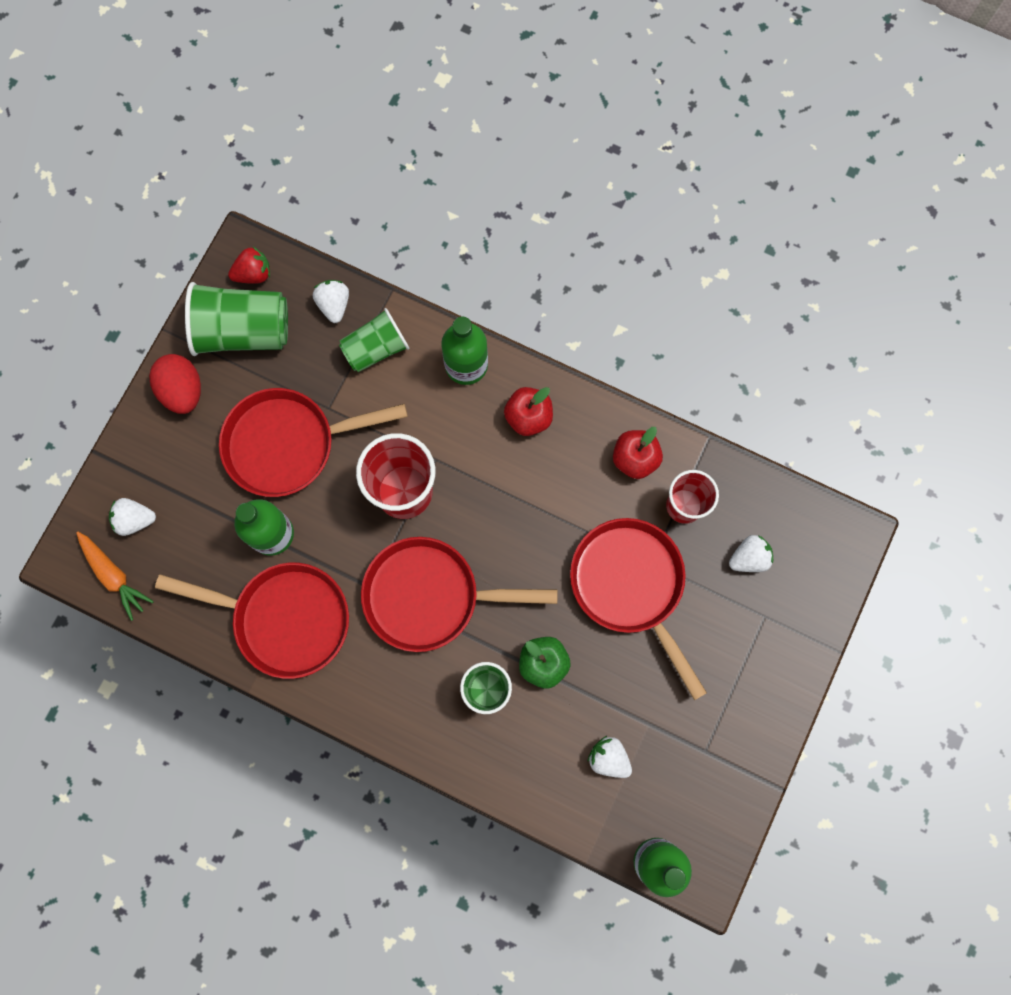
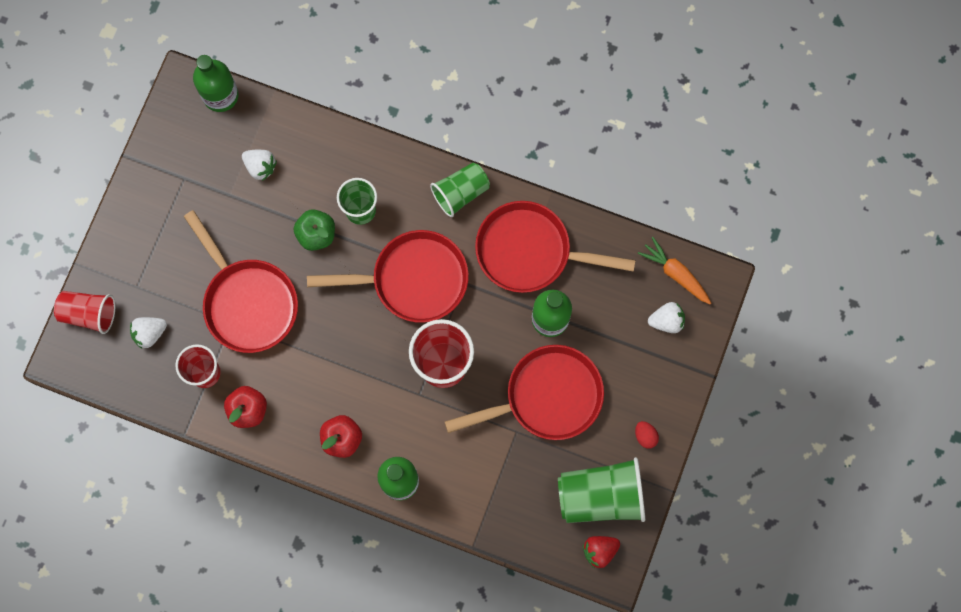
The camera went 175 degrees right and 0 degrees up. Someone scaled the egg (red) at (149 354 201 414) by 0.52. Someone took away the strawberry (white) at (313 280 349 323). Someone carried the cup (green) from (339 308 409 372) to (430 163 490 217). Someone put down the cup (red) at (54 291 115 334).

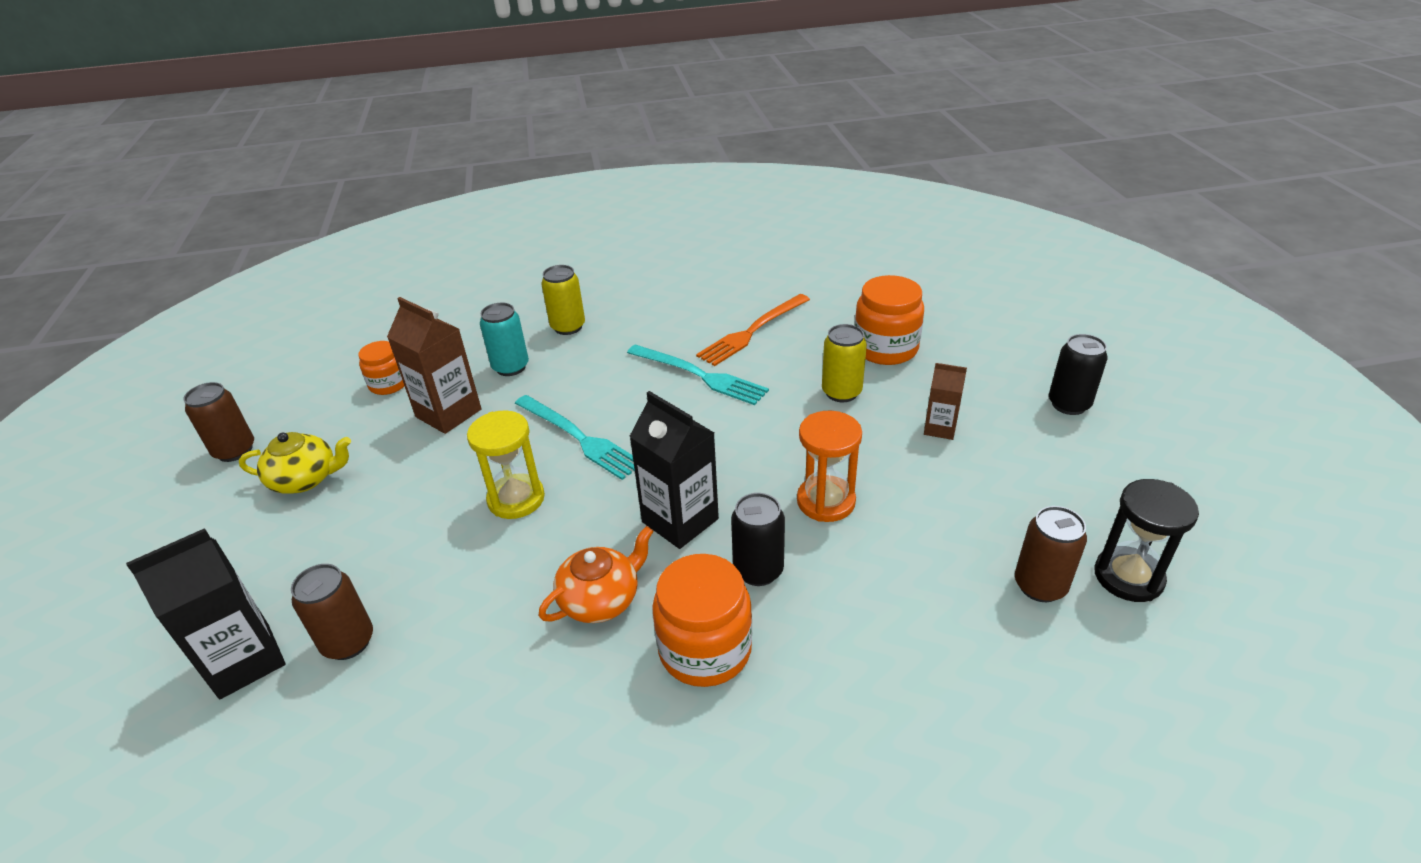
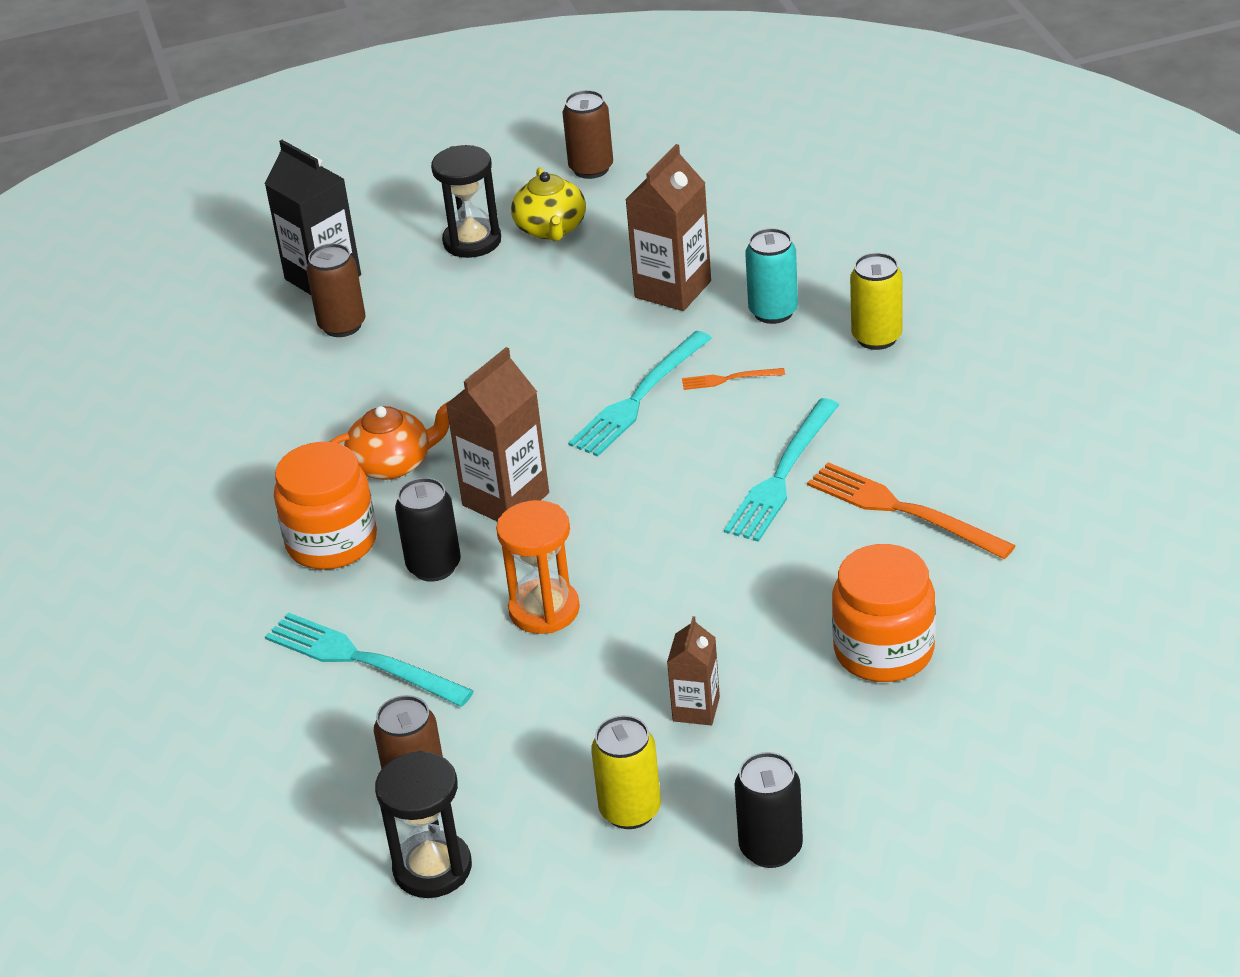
The camera went 85 degrees right and 0 degrees up. Someone took away the jar (orange) at (358 341 404 395). Someone took away the hourglass (yellow) at (467 410 545 519). Someone rotated the teapot (orange) at (538 526 654 623) by 60 degrees counterclockwise. Someone repainted the carton (black) at (629 391 719 549), which became the carton (brown) at (446 347 549 522). Someone carried the can (yellow) from (822 324 867 402) to (591 715 661 829). Someone put down the fork (turquoise) at (265 612 474 707). Someone put down the hourglass (black) at (431 145 501 258). Someone put down the fork (orange) at (682 368 785 390).

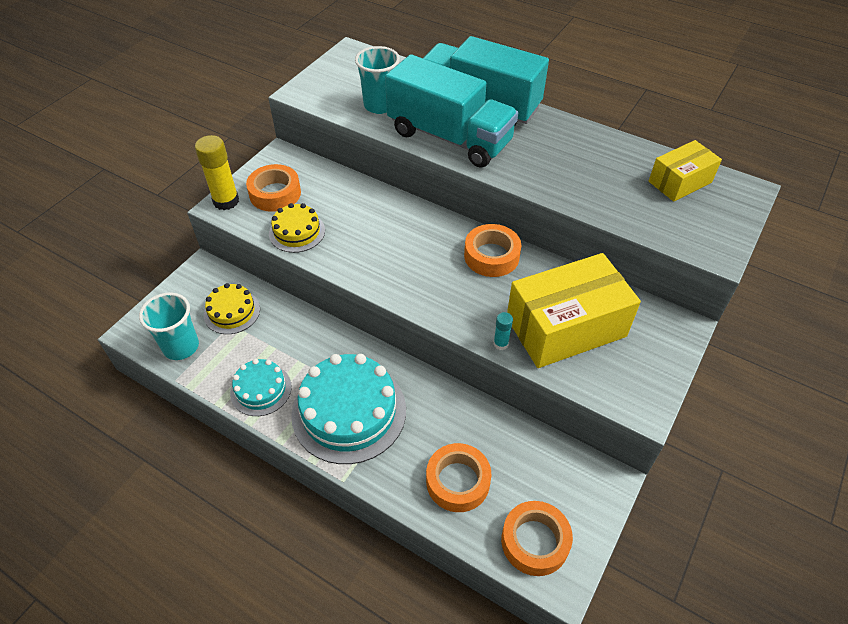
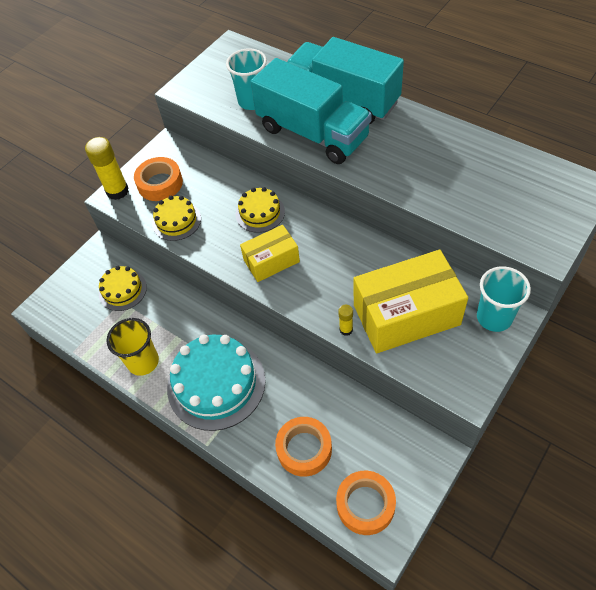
The camera went 10 degrees right and 5 degrees up. Someone carried the cup (turquoise) from (139 293 199 360) to (477 266 531 332). Someone swapped the cake (turquoise) at (230 359 292 416) for the cup (yellow) at (106 318 159 376). Someone took away the tape (orange) at (464 224 522 277). Someone repainted the glue stick (turquoise) at (493 312 513 350), which became the glue stick (yellow) at (338 305 353 336). Someone carried the box (yellow) from (649 140 722 202) to (240 225 300 282). Someone put down the cake (yellow) at (236 187 285 233).

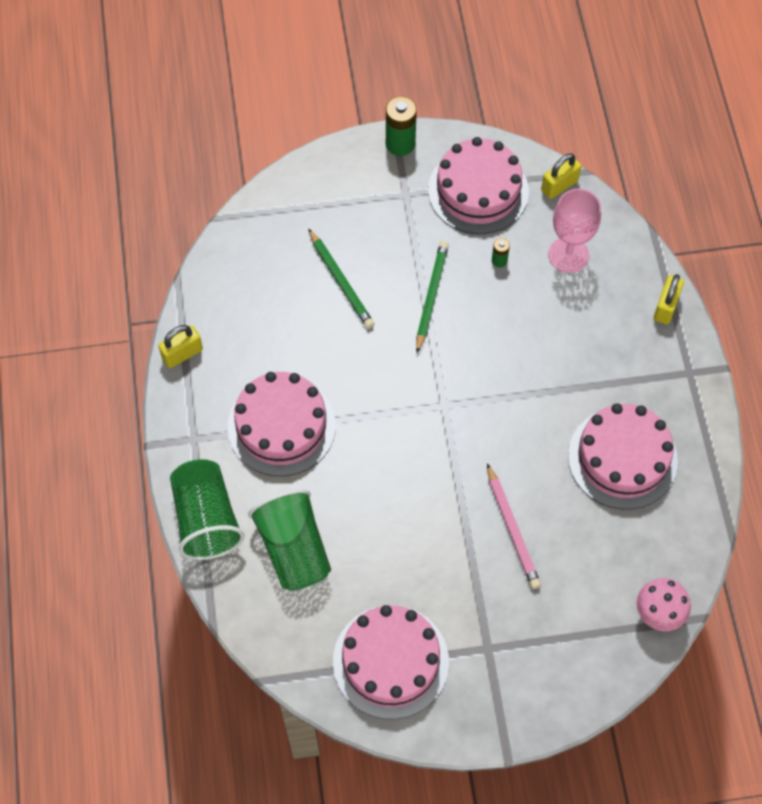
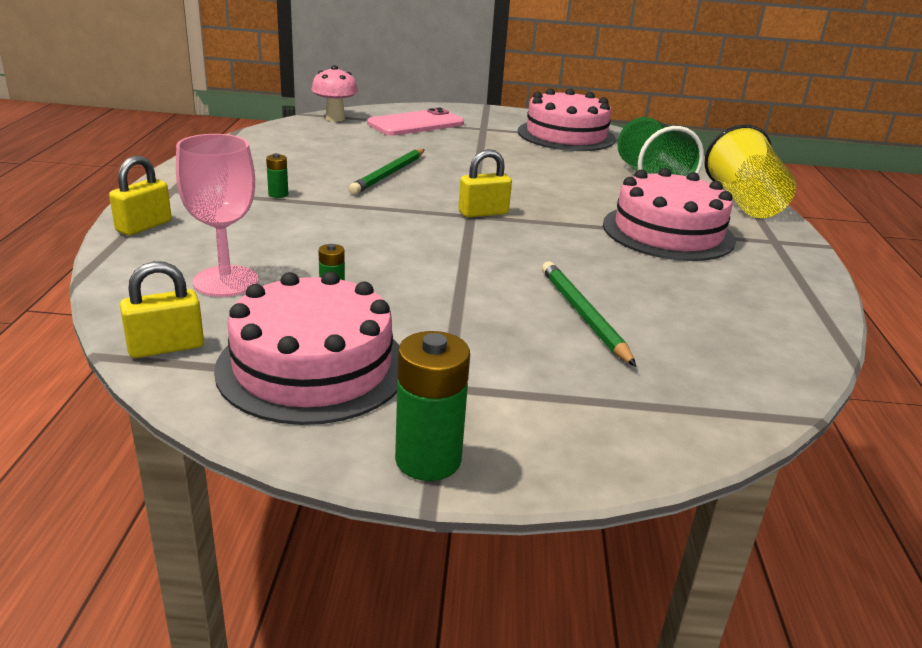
The camera went 170 degrees left and 35 degrees down. Someone carried the padlock (yellow) from (158 325 203 368) to (458 149 512 217). Someone repainted the cup (green) at (170 459 245 560), which became the cup (yellow) at (705 124 796 218). Someone carried the pencil (green) from (416 241 449 353) to (348 149 425 195). Someone took away the pencil (pink) at (487 463 541 589). Someone took away the cake (pink) at (568 403 678 510). Someone put down the battery (green) at (266 153 288 198). Someone put down the phone (pink) at (367 108 464 136).

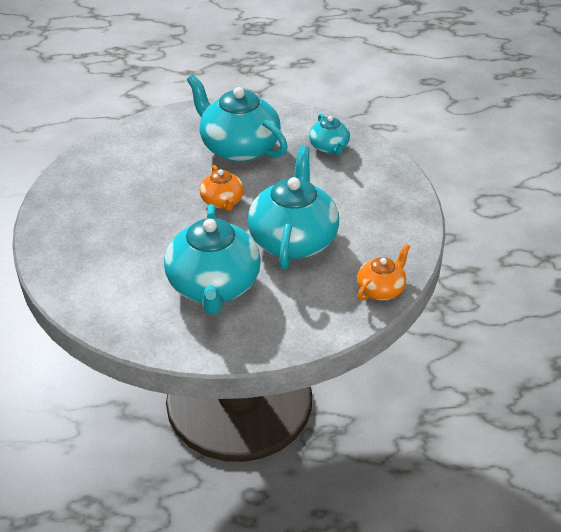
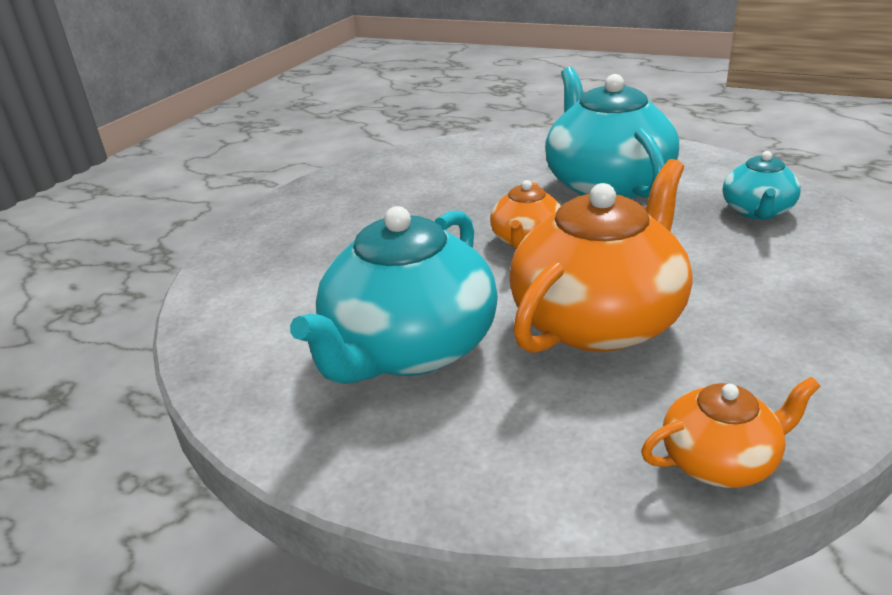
The camera went 35 degrees right and 10 degrees down. Someone repainted the teapot (turquoise) at (248 146 339 269), which became the teapot (orange) at (509 159 693 353).

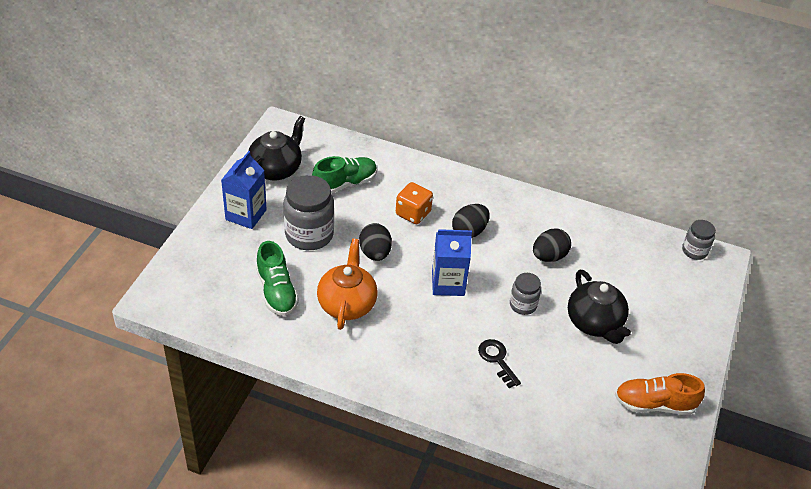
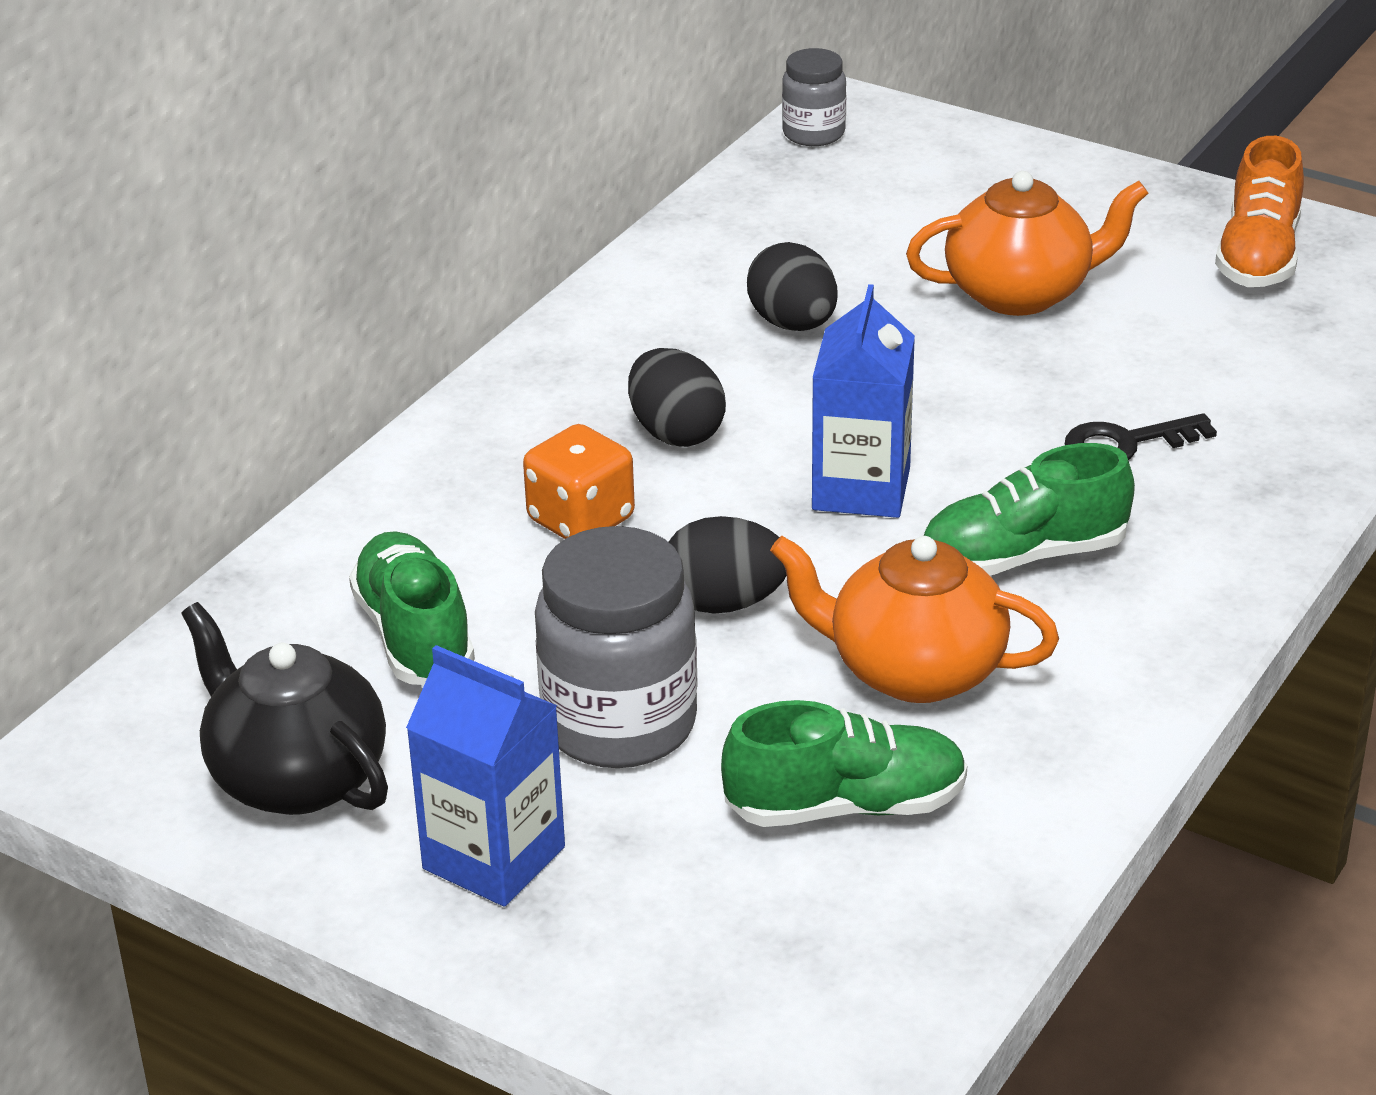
The camera went 75 degrees left and 10 degrees down. Someone took away the jar (grey) at (510 273 541 315). Someone repainted the teapot (black) at (568 270 631 344), which became the teapot (orange) at (906 171 1148 316). Someone put down the shoe (green) at (923 443 1135 575).

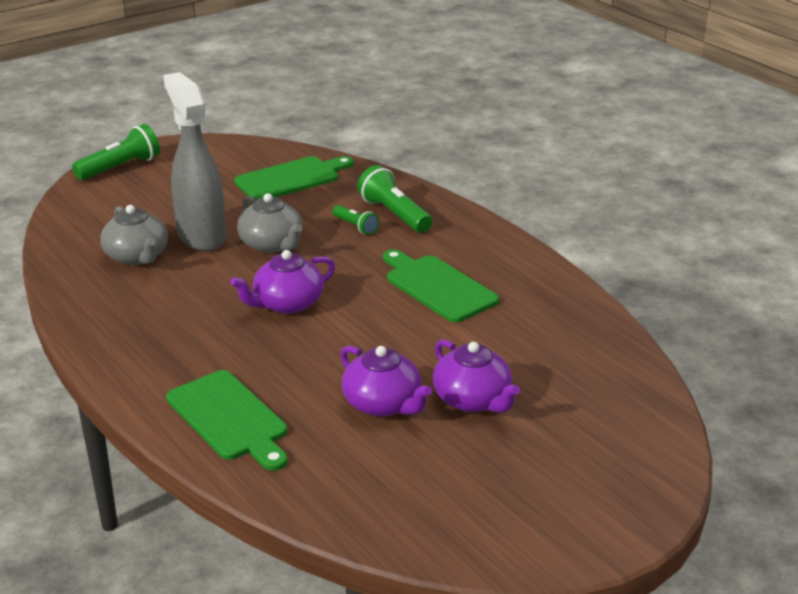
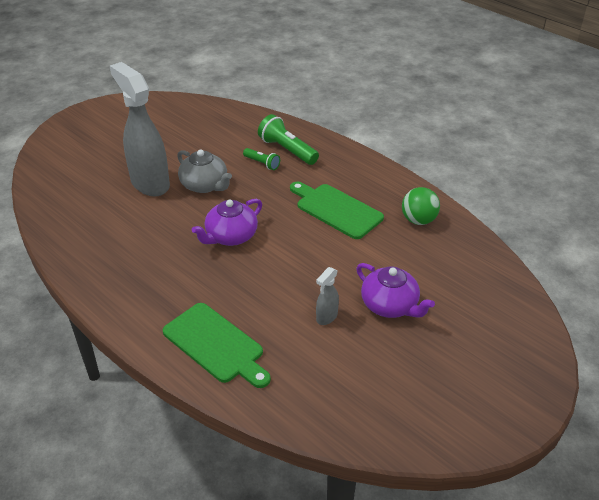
The camera went 10 degrees left and 10 degrees up. Someone took away the flashlight (green) at (72 124 160 180). Someone took away the teapot (grey) at (100 205 168 265). Someone took away the cutting board (green) at (234 156 354 199). Someone swapped the teapot (purple) at (340 346 432 417) for the spray bottle (grey) at (316 267 339 325). Someone put down the ball (green) at (402 187 440 225).

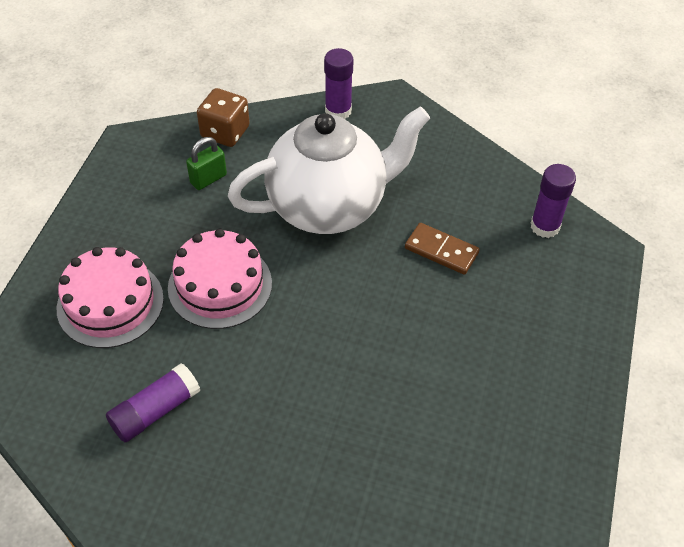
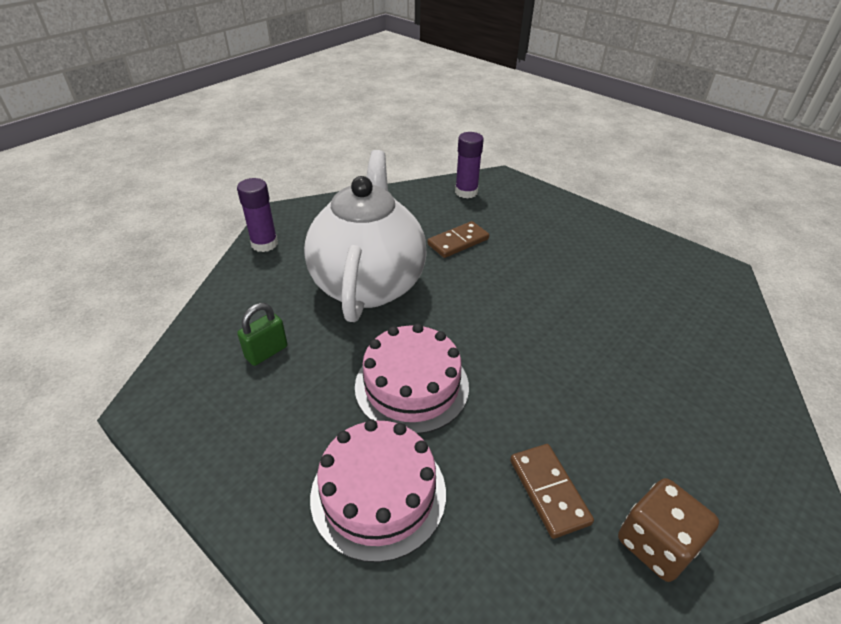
The camera went 65 degrees left and 10 degrees down. Someone swapped the glue stick (purple) at (106 363 200 442) for the domino (brown) at (510 444 594 539). Someone rotated the padlock (green) at (186 137 227 190) by 60 degrees clockwise. Someone carried the dice (brown) from (197 88 250 147) to (618 478 719 582).

